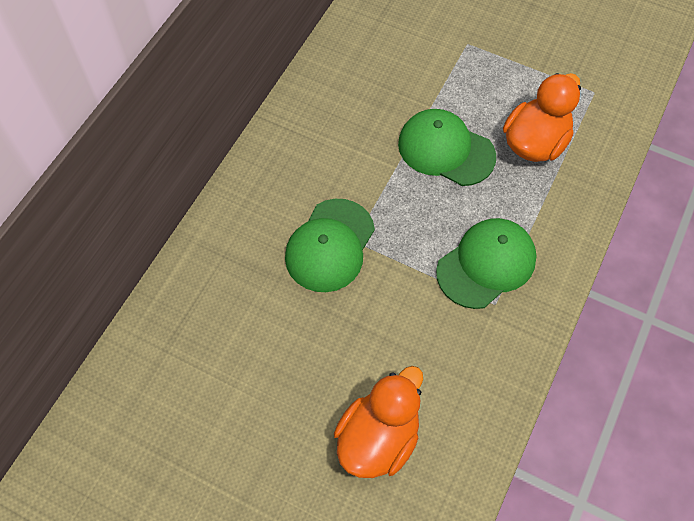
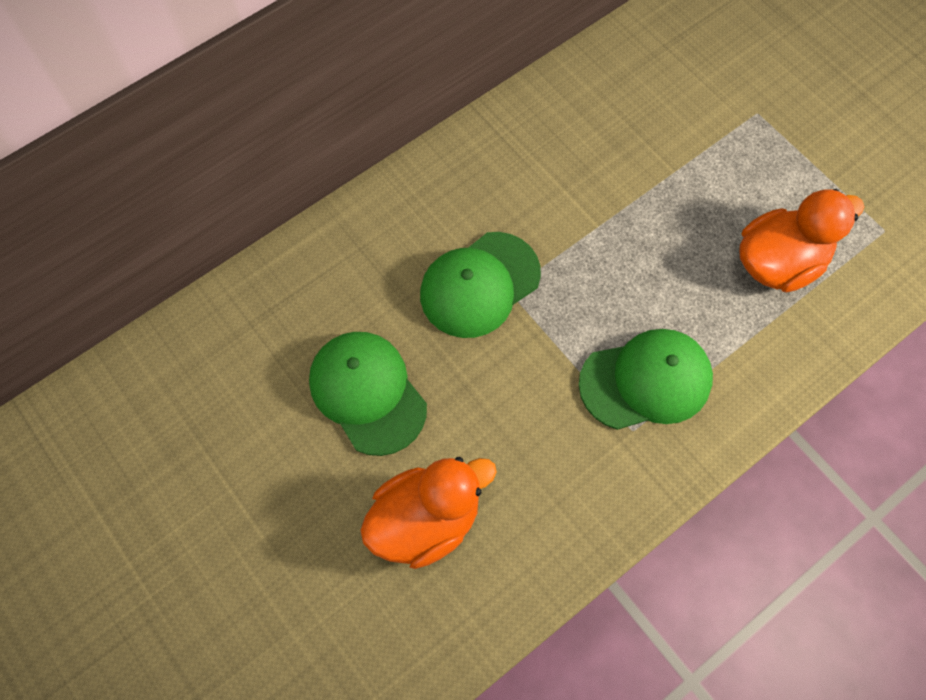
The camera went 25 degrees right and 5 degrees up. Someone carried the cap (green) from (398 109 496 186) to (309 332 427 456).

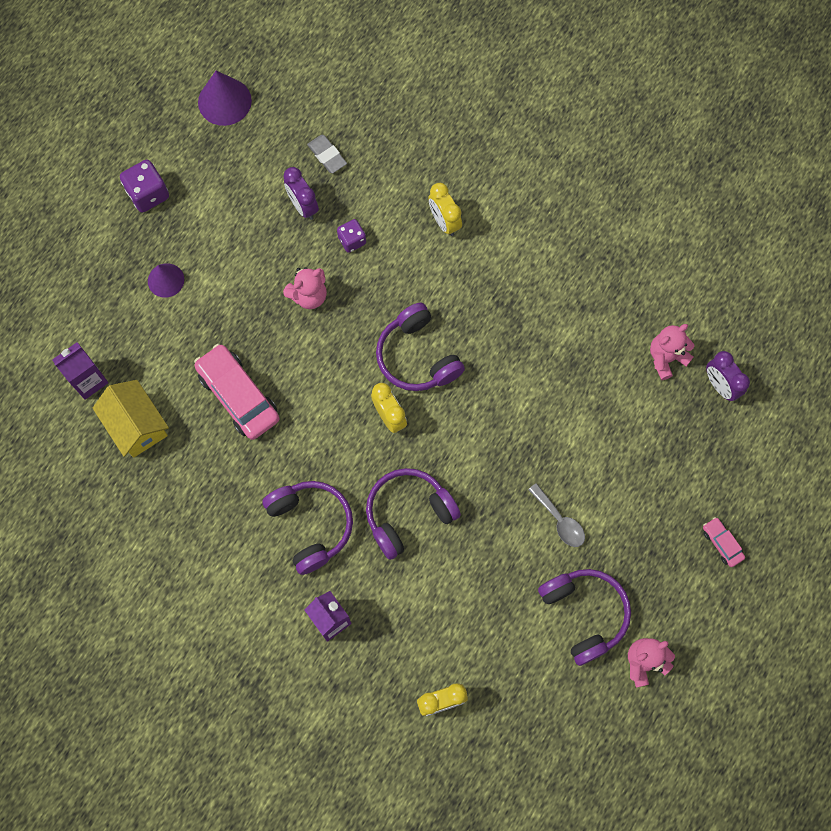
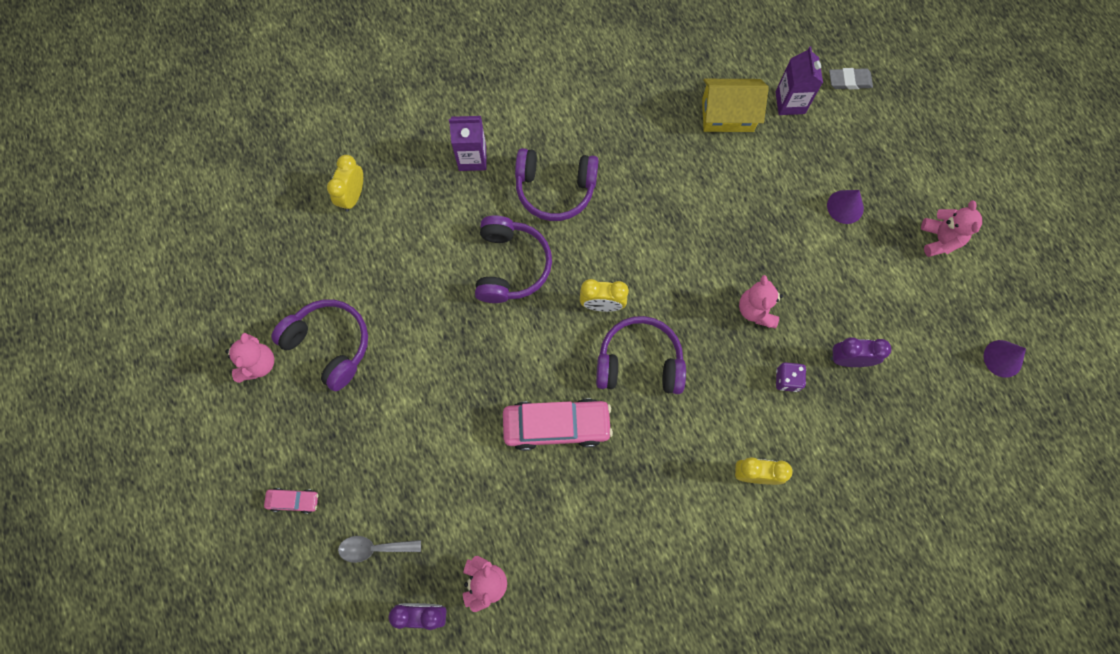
The camera went 125 degrees right and 0 degrees up. Someone swapped the dice (purple) at (120 160 169 213) for the teddy bear (pink) at (921 200 982 257). Someone carried the car (pink) from (194 344 279 440) to (503 398 613 451). Someone scaled the cone (purple) at (198 71 252 126) by 0.66. Someone carried the eraser (grey) from (307 135 347 173) to (829 68 873 89). Someone carried the spoon (grey) from (528 483 585 547) to (338 536 421 563). Someone rotated the headphones (purple) at (538 569 631 666) by 150 degrees counterclockwise.

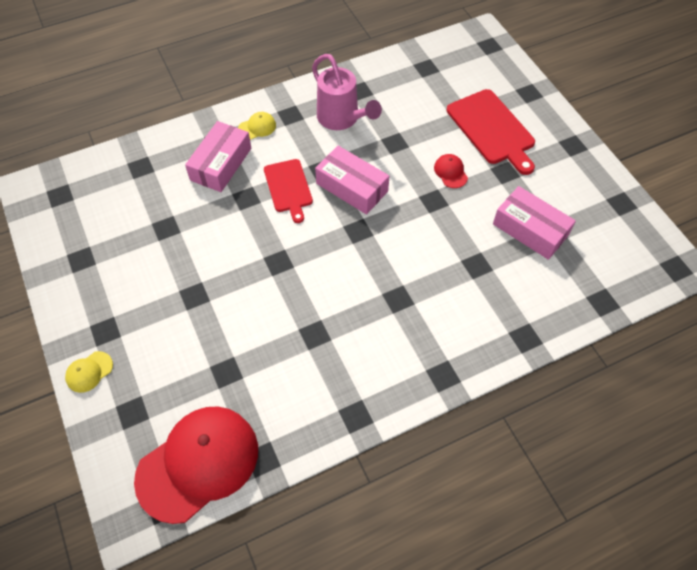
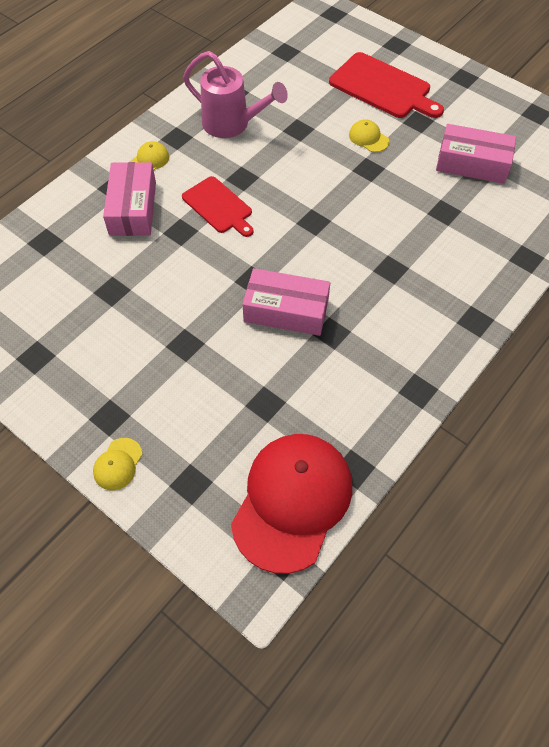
The camera went 25 degrees left and 0 degrees up. Someone carried the box (pink) from (315 146 389 214) to (243 268 330 336). Someone repainted the cap (red) at (434 154 468 188), which became the cap (yellow) at (349 119 389 152).

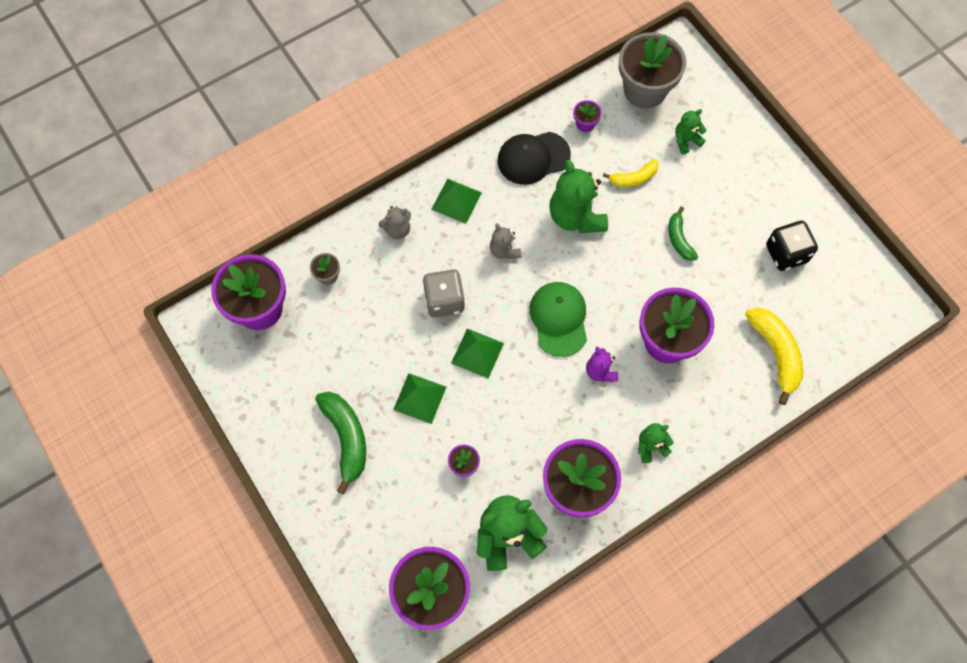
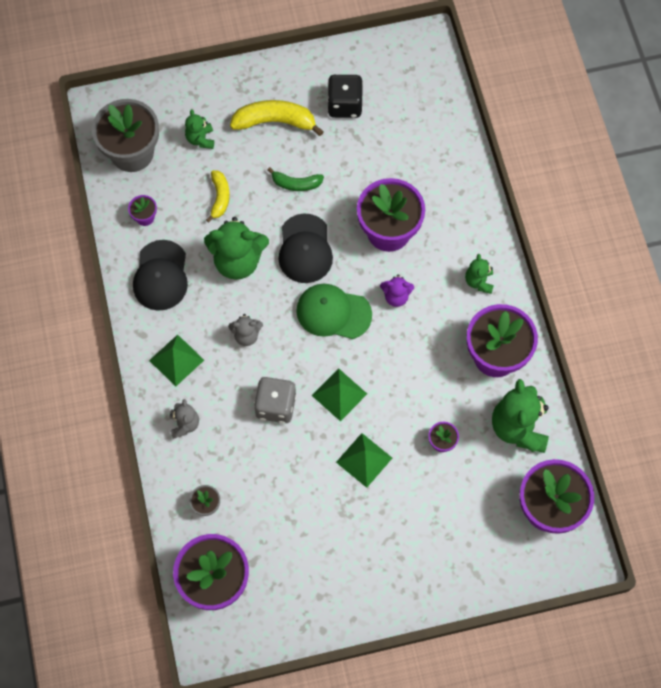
The camera went 70 degrees left and 0 degrees up. Someone took away the banana (green) at (315 392 366 494). Someone carried the banana (yellow) from (745 308 803 405) to (230 100 324 136). Someone put down the cap (black) at (279 214 333 283).

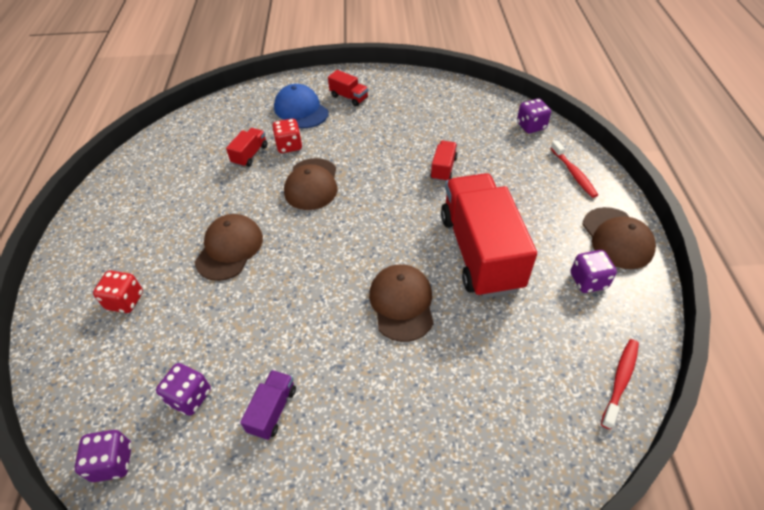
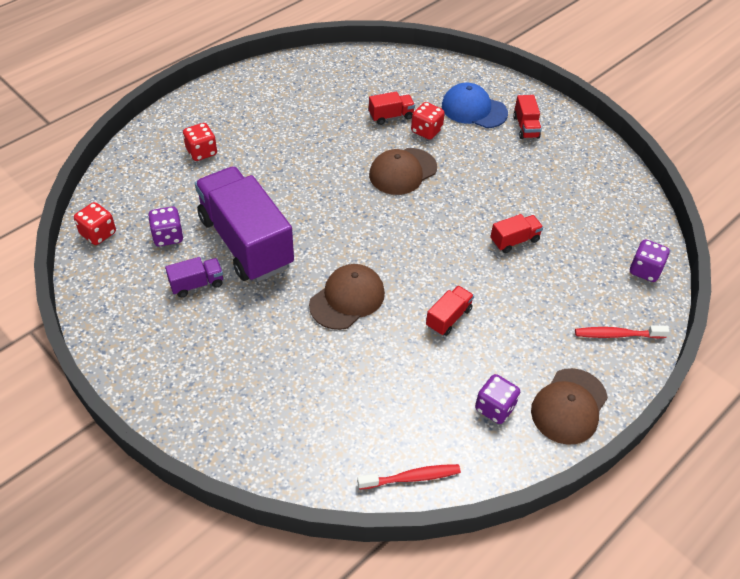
The camera went 45 degrees right and 0 degrees up. Someone repainted the dice (purple) at (75 430 132 482), which became the dice (red) at (74 202 116 245). Someone took away the cap (brown) at (195 214 263 281). Someone rotated the cap (blue) at (274 84 329 128) by 75 degrees counterclockwise. Someone scaled the truck (red) at (441 173 537 298) by 0.41. Someone rotated the toothbrush (red) at (551 140 598 198) by 60 degrees clockwise. Someone put down the truck (purple) at (195 166 294 282).

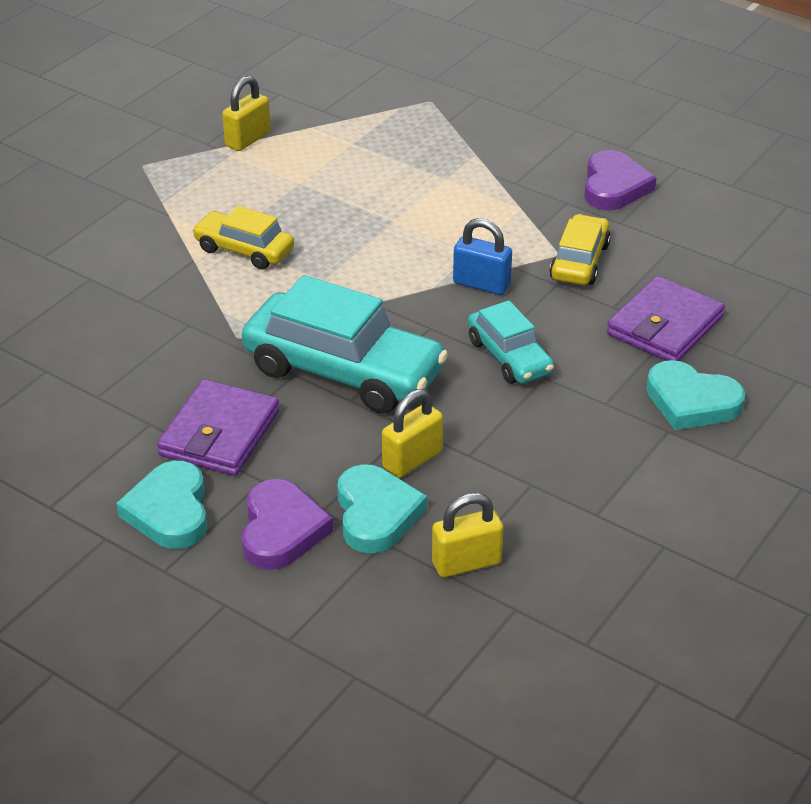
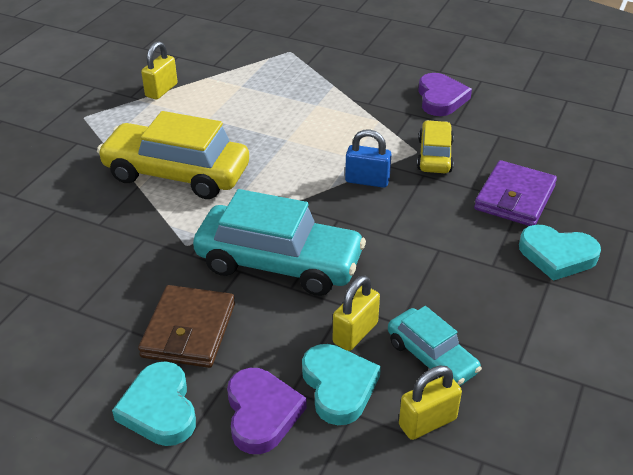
The camera went 10 degrees left and 0 degrees up. Someone repainted the wallet (purple) at (157 379 279 476), which became the wallet (brown) at (138 285 235 368). Someone scaled the car (yellow) at (192 206 294 270) by 1.82. Someone carried the car (turquoise) from (468 300 554 384) to (388 306 482 386).

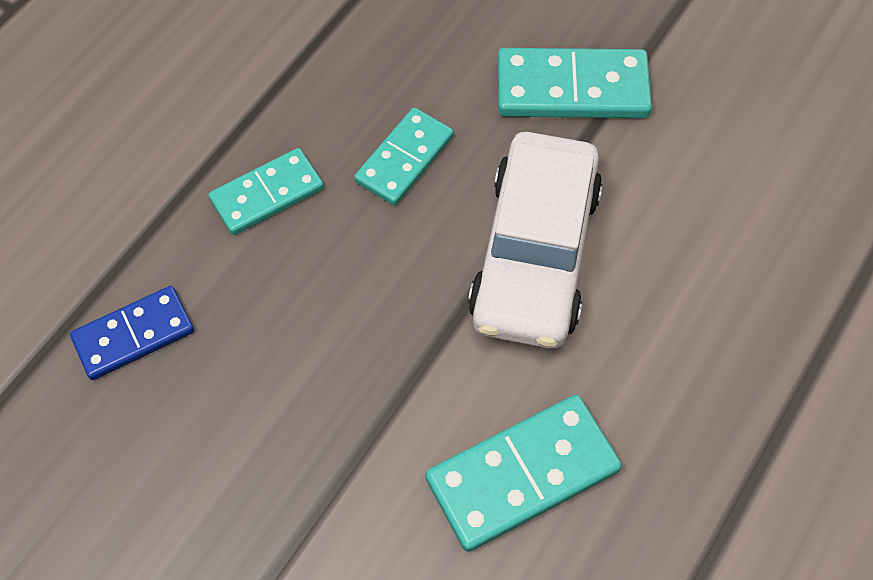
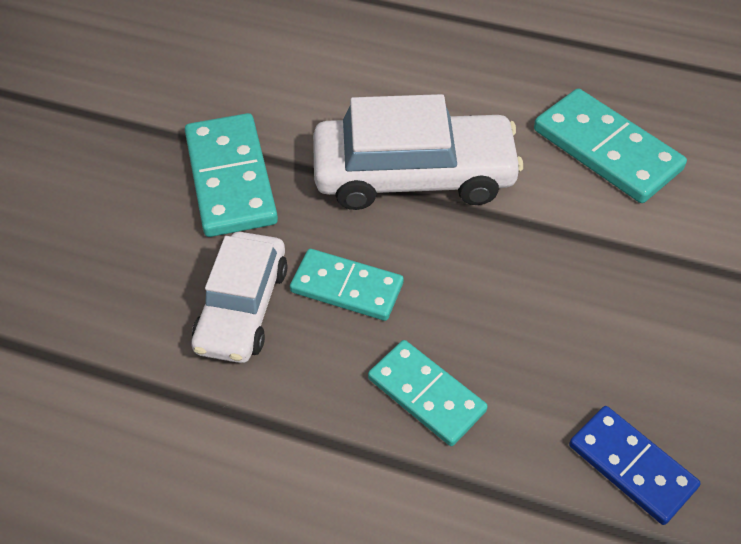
The camera went 105 degrees left and 10 degrees down. Someone put down the car (white) at (191 232 288 363).

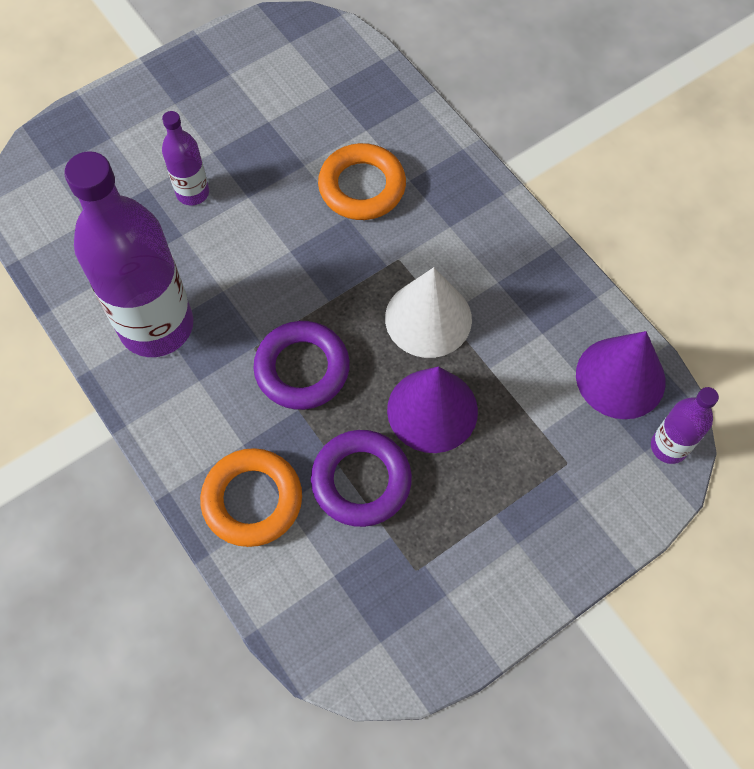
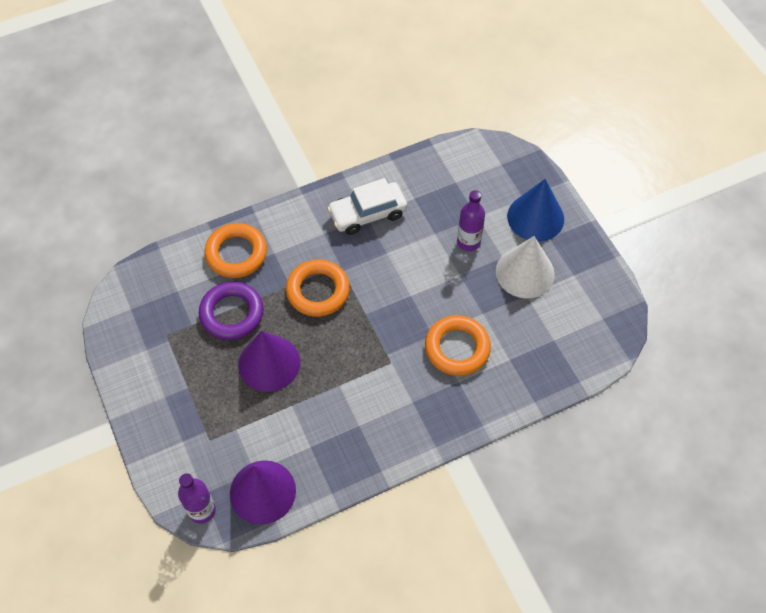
The camera went 100 degrees right and 5 degrees down. Someone swapped the bottle (purple) at (64 151 193 357) for the car (white) at (327 178 407 235). Someone repainted the ring (purple) at (254 321 350 410), which became the ring (orange) at (286 259 350 317). Someone carried the cone (white) from (385 267 472 358) to (496 236 555 298). Someone put down the cone (blue) at (507 179 564 242).

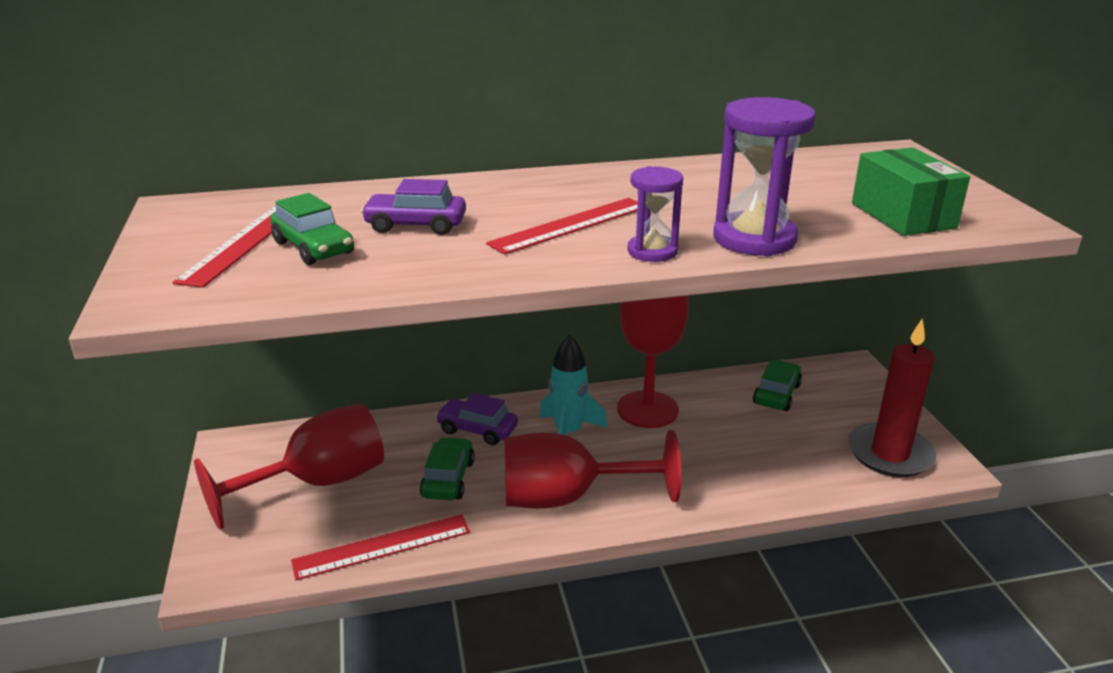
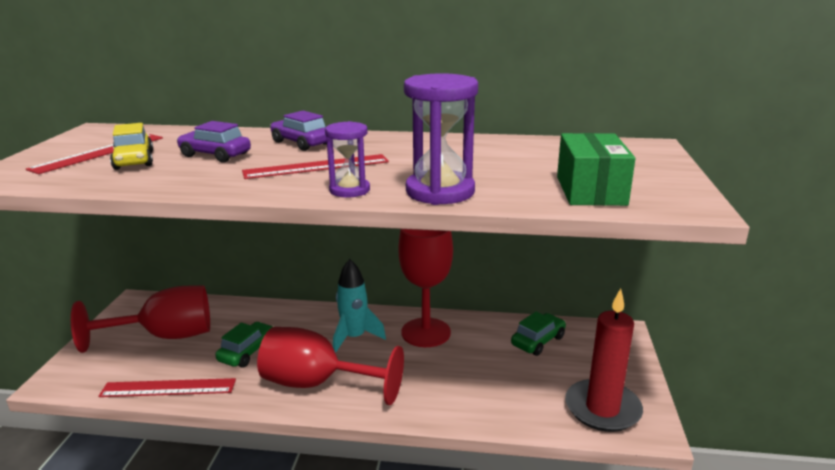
The camera went 20 degrees right and 5 degrees down. Someone repainted the car (green) at (270 193 354 265), which became the car (yellow) at (110 123 153 170). Someone carried the car (purple) from (436 393 518 445) to (270 111 327 151).

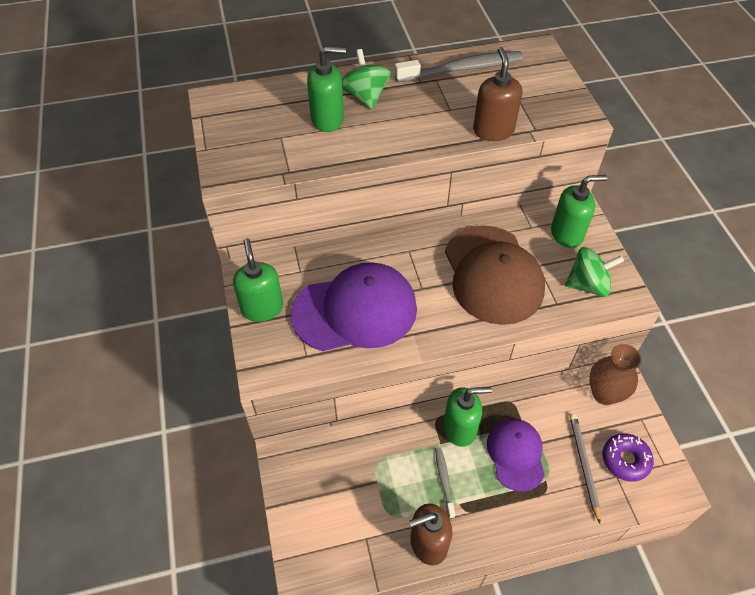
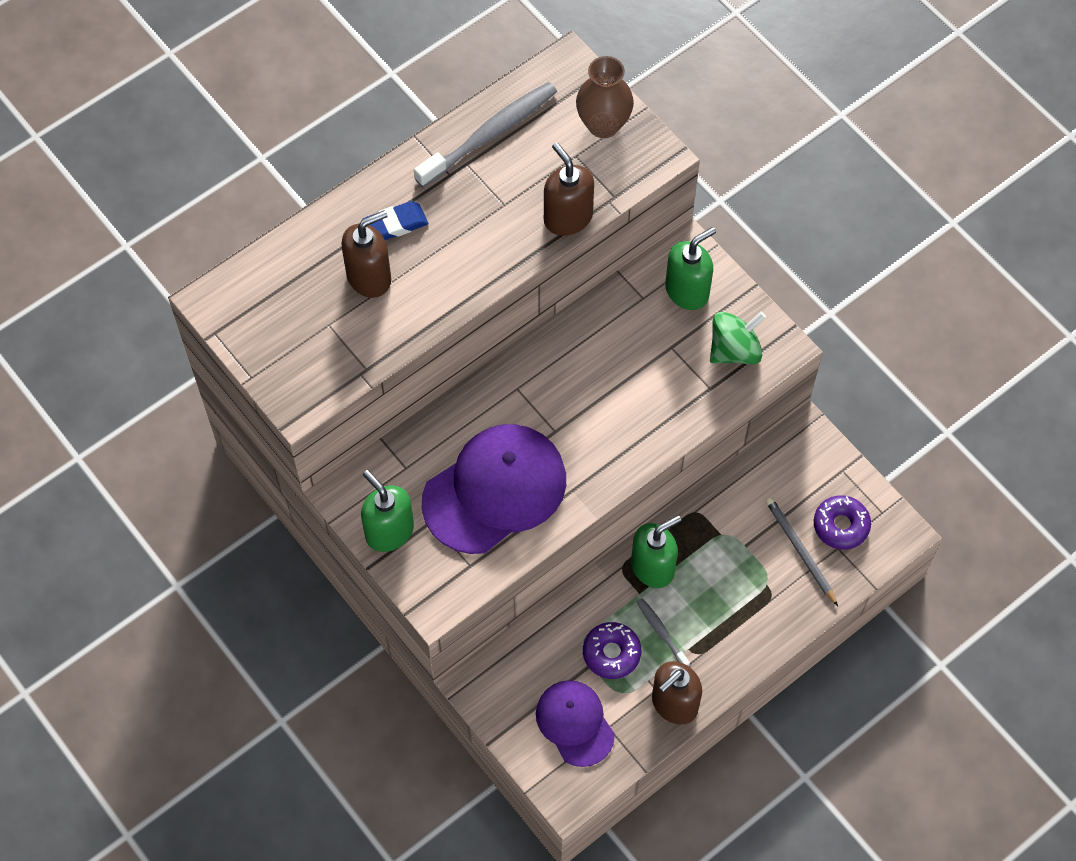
The camera went 25 degrees left and 10 degrees up. Someone repainted the soap dispenser (green) at (307 46 346 132), which became the soap dispenser (brown) at (341 210 391 298). Someone swapped the spinning top (green) at (342 49 391 110) for the eraser (blue) at (363 201 428 240). Someone took away the cap (brown) at (445 226 545 325). Someone carried the cap (purple) from (487 419 545 492) to (536 680 615 767). Someone carried the vase (brown) from (589 344 642 405) to (576 56 634 138). Someone put down the donut (purple) at (583 622 641 679).

